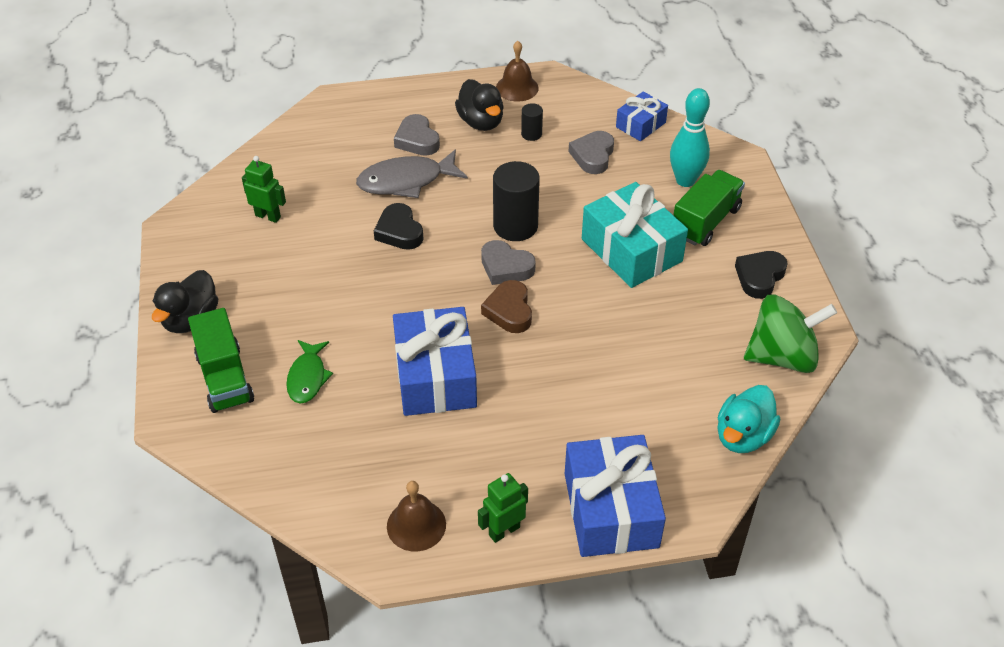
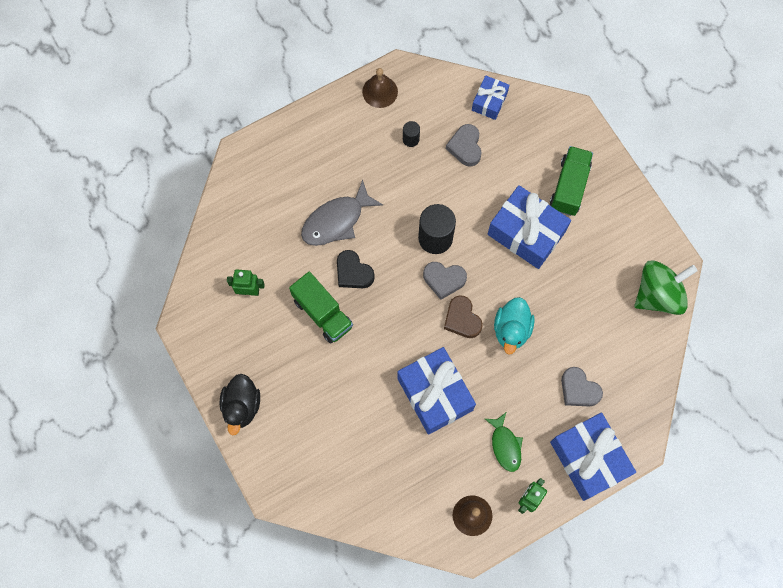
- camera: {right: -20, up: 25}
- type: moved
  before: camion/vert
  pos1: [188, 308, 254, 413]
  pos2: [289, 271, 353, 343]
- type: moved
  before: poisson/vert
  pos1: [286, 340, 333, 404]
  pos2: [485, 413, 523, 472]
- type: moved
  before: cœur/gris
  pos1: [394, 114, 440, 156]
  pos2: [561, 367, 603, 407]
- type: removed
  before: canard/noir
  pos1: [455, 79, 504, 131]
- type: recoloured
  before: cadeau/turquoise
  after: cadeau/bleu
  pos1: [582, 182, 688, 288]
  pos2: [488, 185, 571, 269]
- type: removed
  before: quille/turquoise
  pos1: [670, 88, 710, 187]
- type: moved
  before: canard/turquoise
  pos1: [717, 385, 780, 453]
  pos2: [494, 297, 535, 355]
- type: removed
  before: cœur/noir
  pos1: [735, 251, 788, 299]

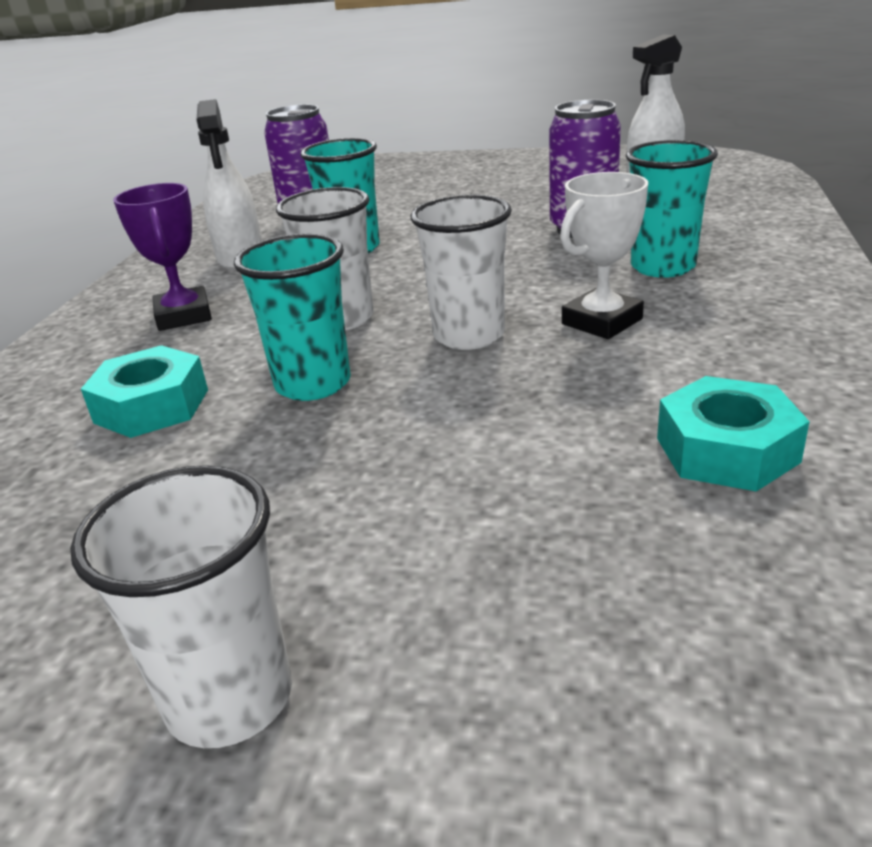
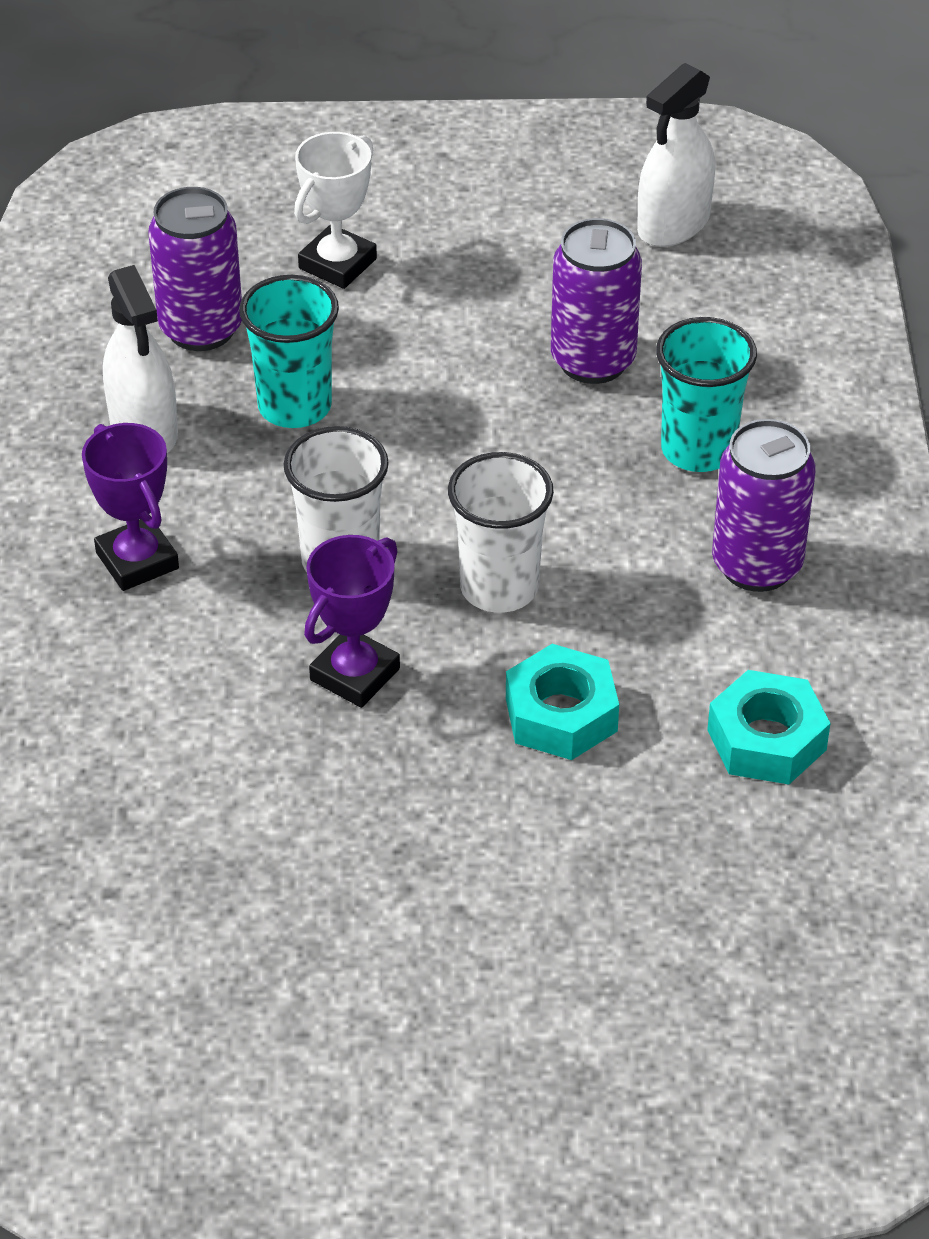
- camera: {right: -15, up: 15}
- type: removed
  before: gobelet/blanc
  pos1: [70, 465, 292, 748]
- type: moved
  before: écrou/turquoise
  pos1: [81, 345, 208, 438]
  pos2: [506, 644, 619, 760]
- type: replaced
  before: gobelet/turquoise
  after: trophée/violet
  pos1: [234, 234, 351, 401]
  pos2: [304, 535, 400, 708]
- type: moved
  before: trophée/blanc
  pos1: [560, 172, 648, 339]
  pos2: [294, 132, 377, 289]
- type: added
  after: canette/violet
  pos2: [712, 419, 816, 592]

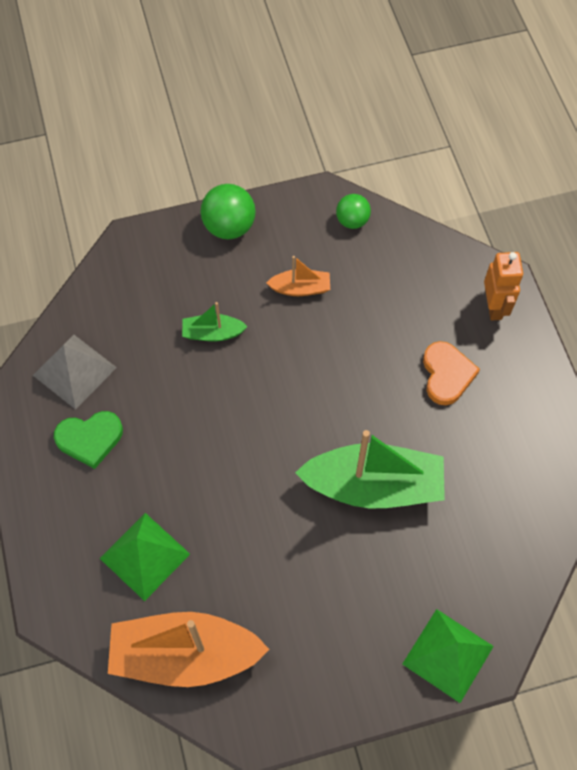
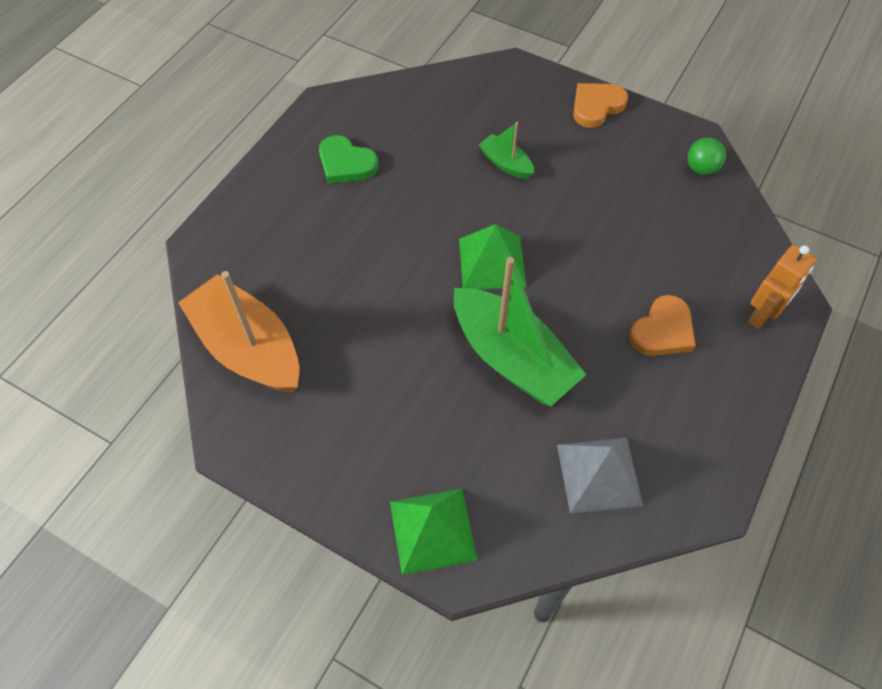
- camera: {right: 45, up: -5}
- type: moved
  before: pyramide/gris
  pos1: [33, 335, 117, 410]
  pos2: [557, 438, 643, 513]
- type: moved
  before: pyramide/vert
  pos1: [100, 513, 190, 601]
  pos2: [459, 224, 527, 289]
- type: replaced
  before: balle/vert
  after: cœur/orange
  pos1: [201, 184, 256, 239]
  pos2: [573, 83, 628, 128]
- type: removed
  before: bateau/orange
  pos1: [266, 256, 330, 296]

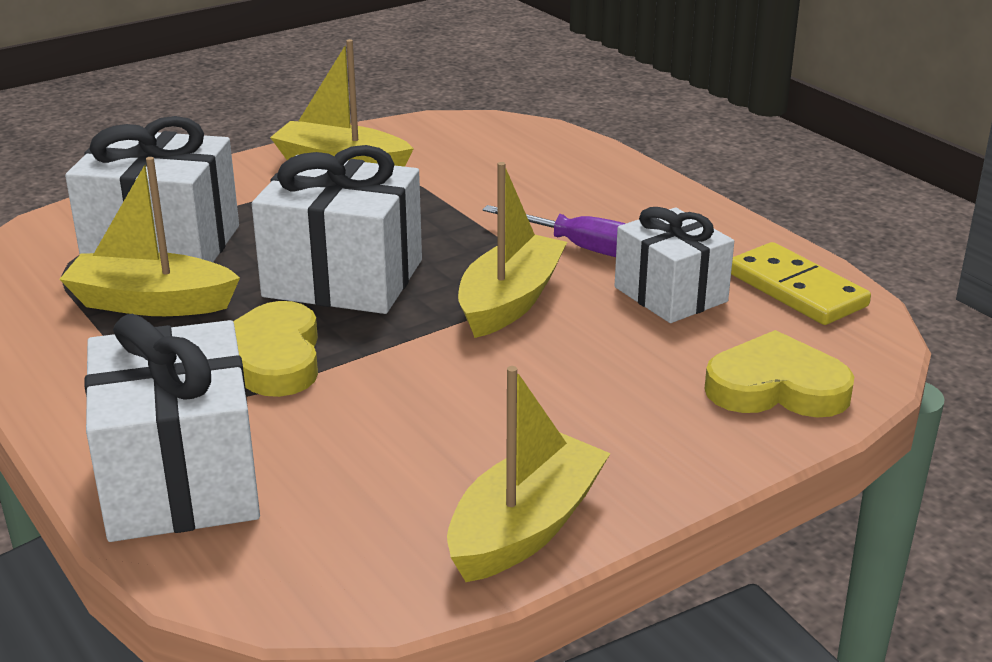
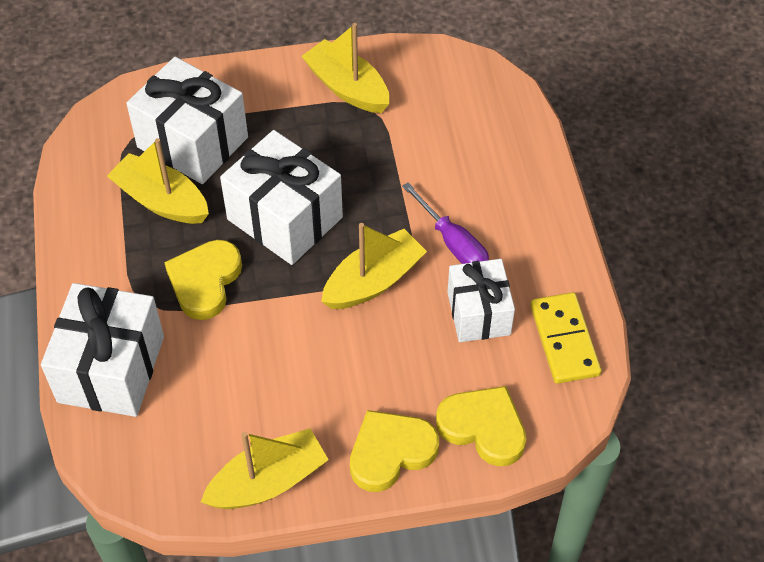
- camera: {right: 25, up: 25}
- type: added
  after: cœur/jaune
  pos2: [350, 410, 439, 492]

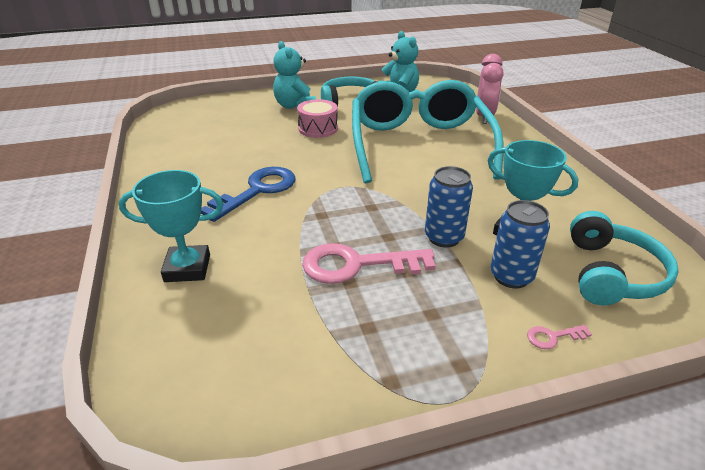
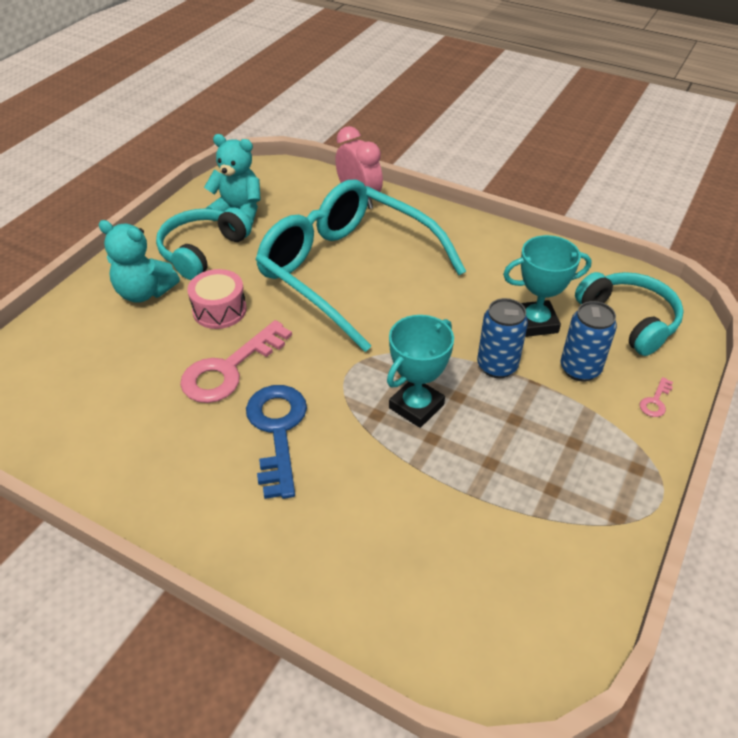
- camera: {right: -45, up: 10}
- type: moved
  before: trophée/turquoise
  pos1: [119, 170, 224, 282]
  pos2: [387, 315, 454, 428]
- type: moved
  before: clé/rose
  pos1: [302, 243, 436, 284]
  pos2: [180, 320, 292, 403]

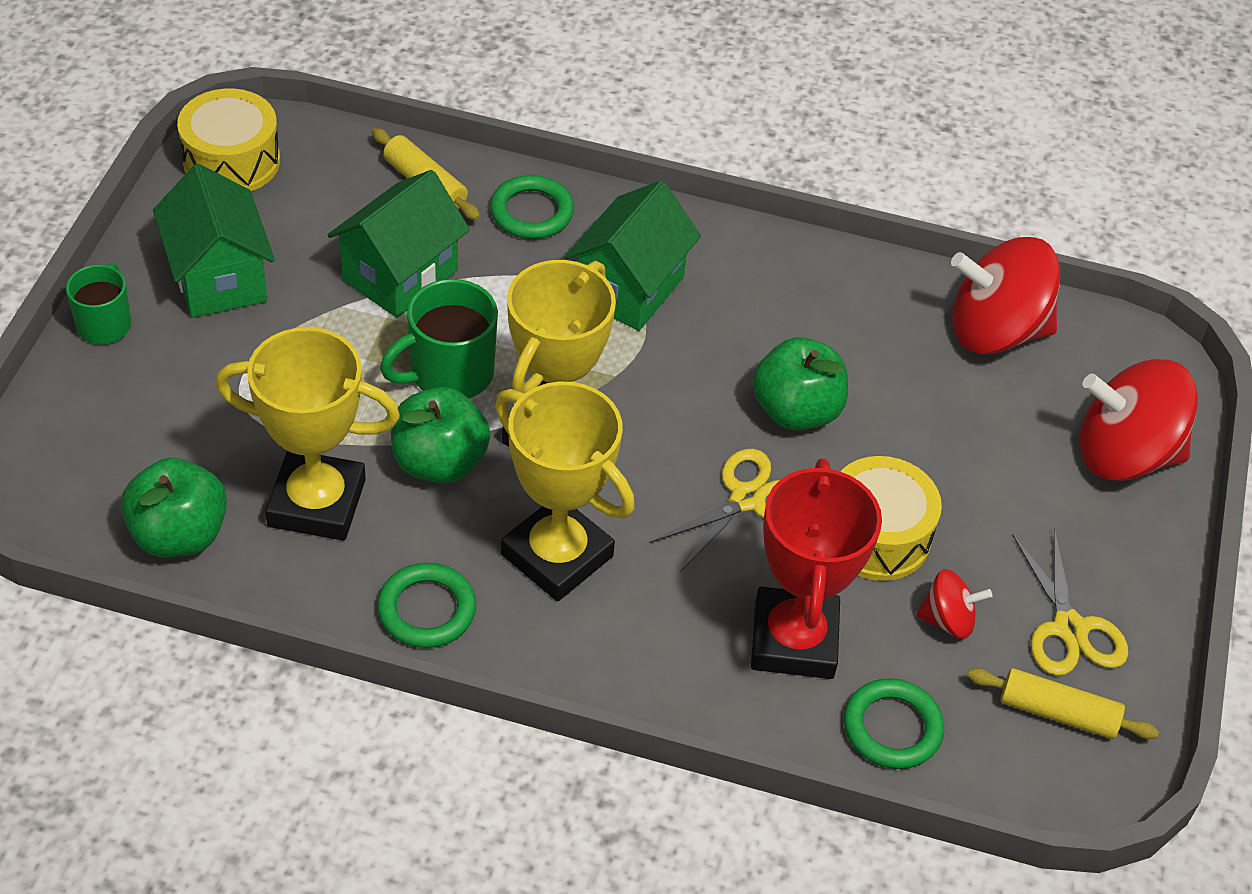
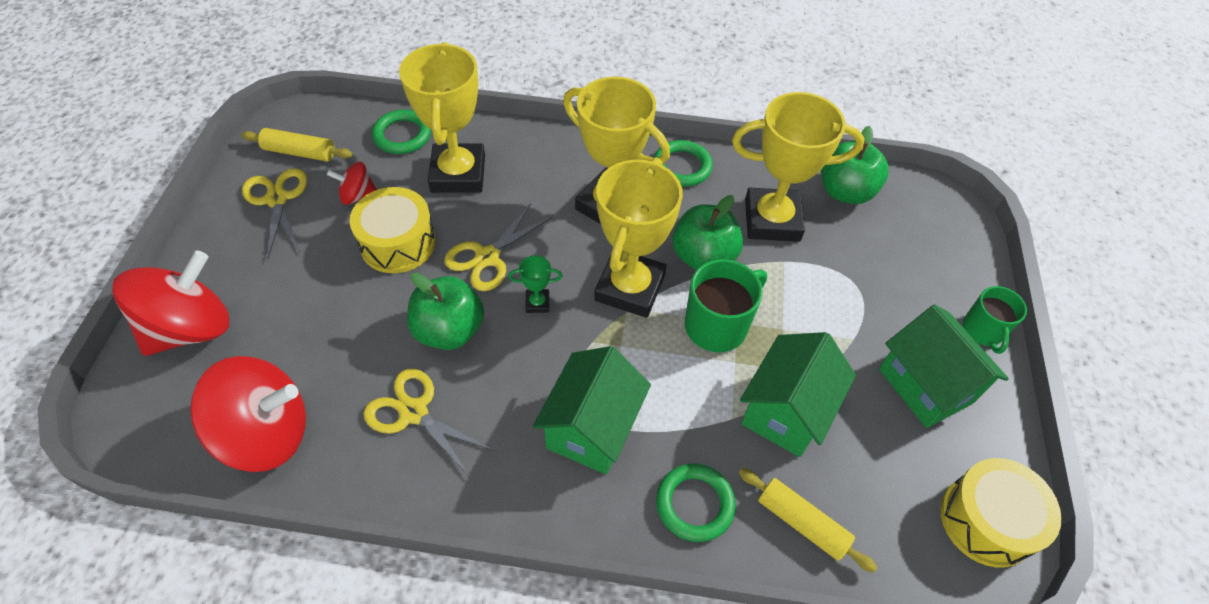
- camera: {right: 175, up: 5}
- type: recoloured
  before: trophée/rouge
  after: trophée/jaune
  pos1: [751, 458, 882, 679]
  pos2: [399, 42, 485, 193]
- type: turned
  before: toupie/rouge
  pos1: [1079, 359, 1198, 481]
  pos2: [112, 251, 229, 356]
  turn: -45
- type: added
  after: ciseaux/jaune
  pos2: [364, 369, 495, 477]
- type: added
  after: trophée/vert
  pos2: [508, 255, 562, 313]

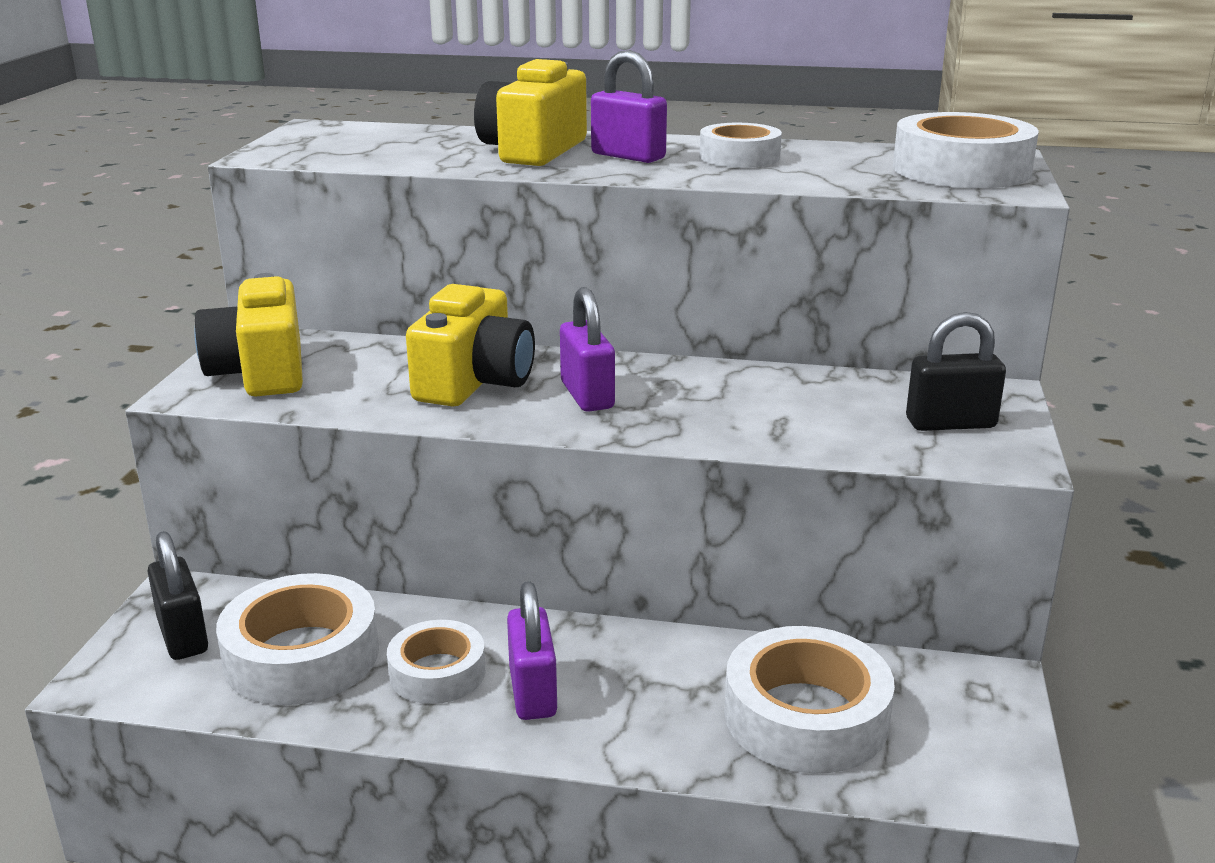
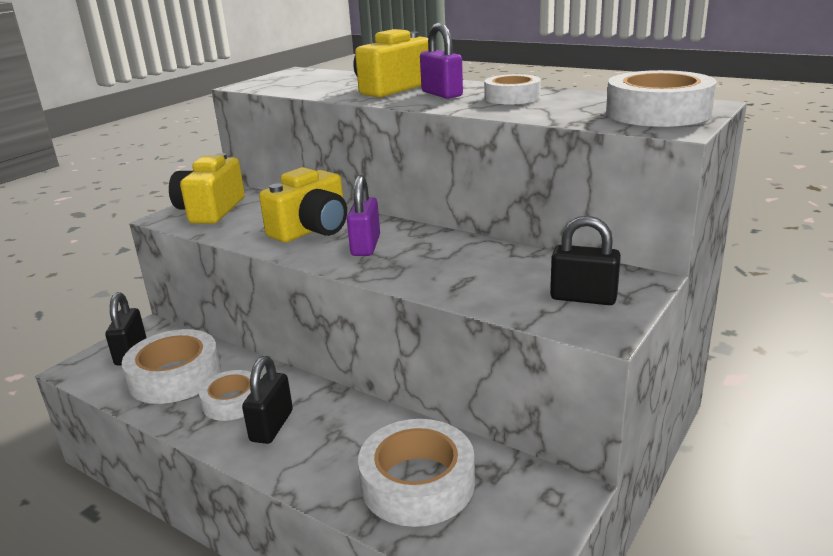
- camera: {right: 25, up: 0}
- type: recoloured
  before: cadenas/violet
  after: cadenas/noir
  pos1: [507, 582, 557, 720]
  pos2: [242, 356, 293, 444]

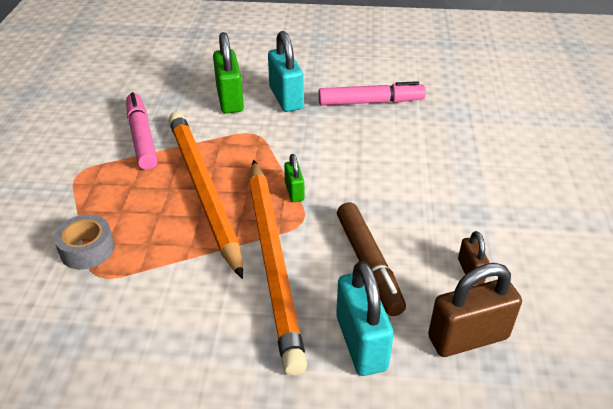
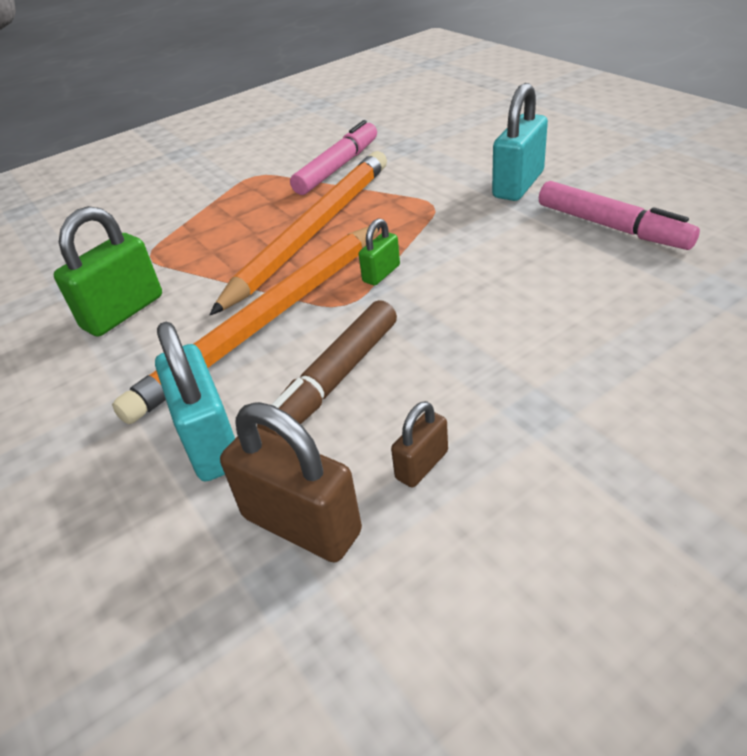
- camera: {right: 55, up: 0}
- type: removed
  before: ruban adhésif/gris
  pos1: [54, 215, 115, 270]
- type: moved
  before: cadenas/vert
  pos1: [213, 32, 244, 114]
  pos2: [53, 206, 162, 336]
- type: turned
  before: cadenas/turquoise
  pos1: [336, 261, 394, 376]
  pos2: [155, 322, 235, 482]
  turn: -60

